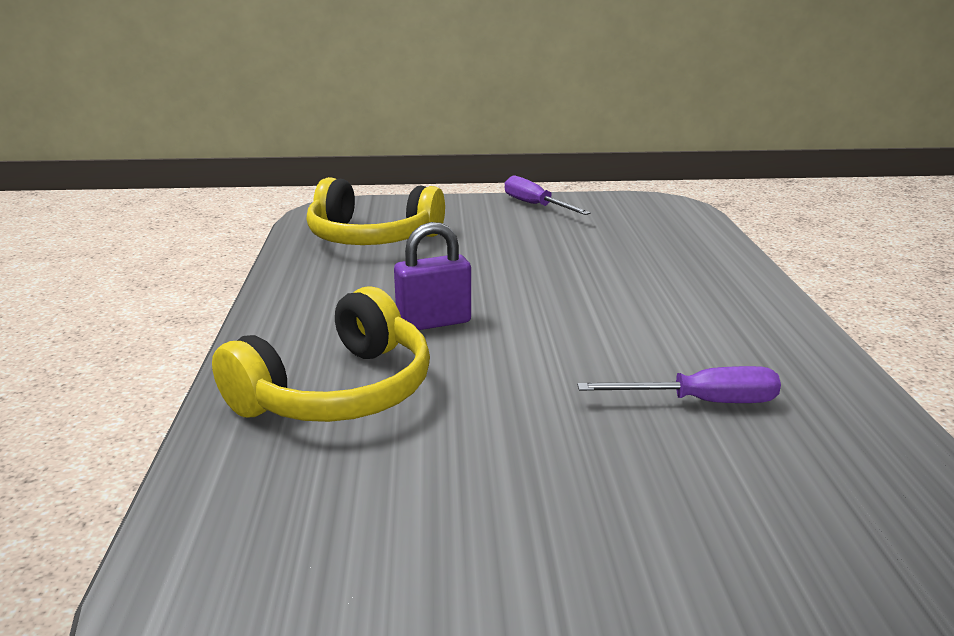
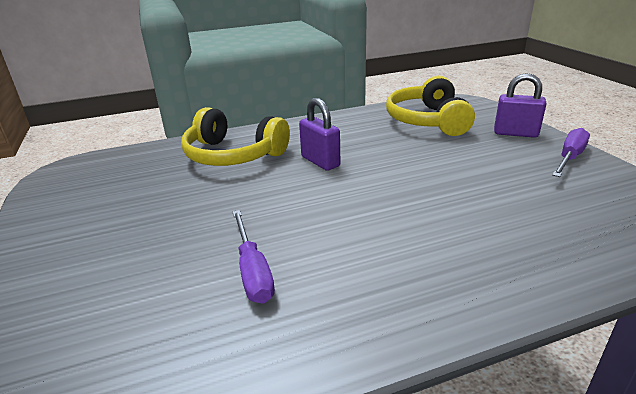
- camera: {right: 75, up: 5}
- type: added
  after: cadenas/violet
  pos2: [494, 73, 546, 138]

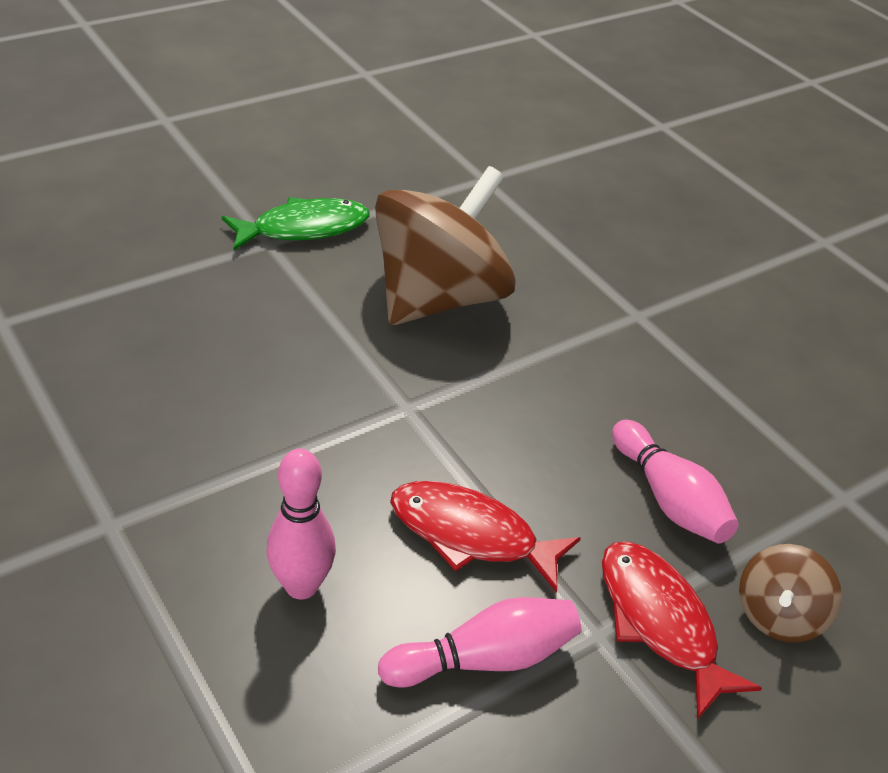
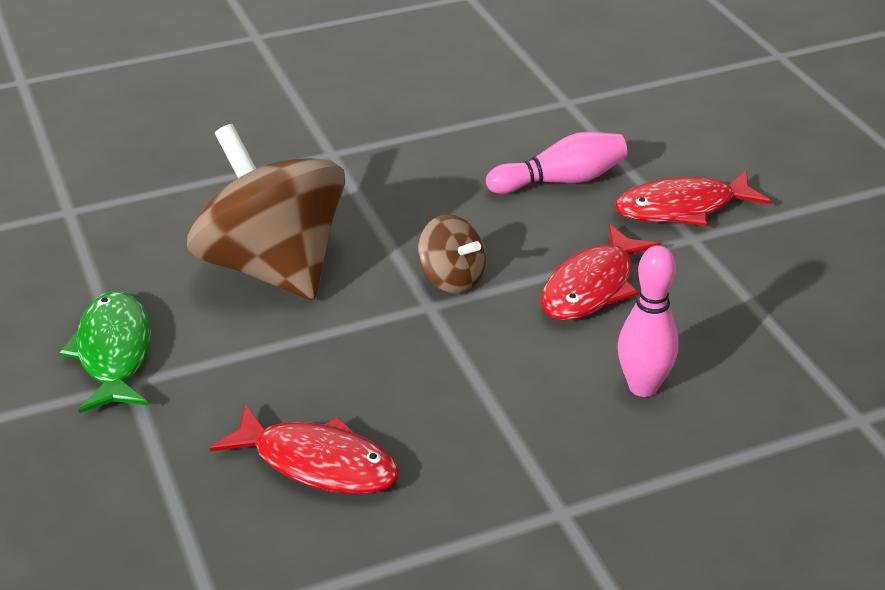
- camera: {right: -75, up: -5}
- type: removed
  before: quille/rose
  pos1: [378, 597, 581, 688]
- type: moved
  before: toupie/marron
  pos1: [739, 544, 842, 642]
  pos2: [418, 214, 486, 293]
- type: added
  after: poisson/rouge
  pos2: [210, 404, 400, 494]

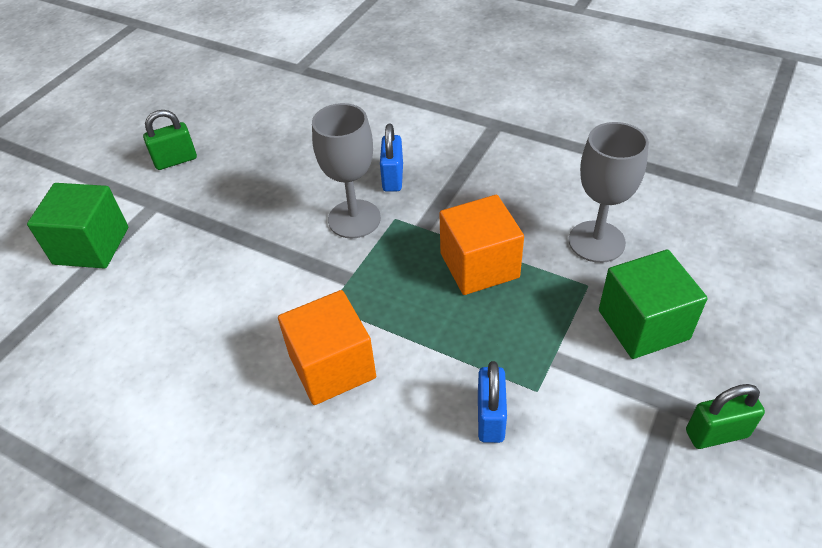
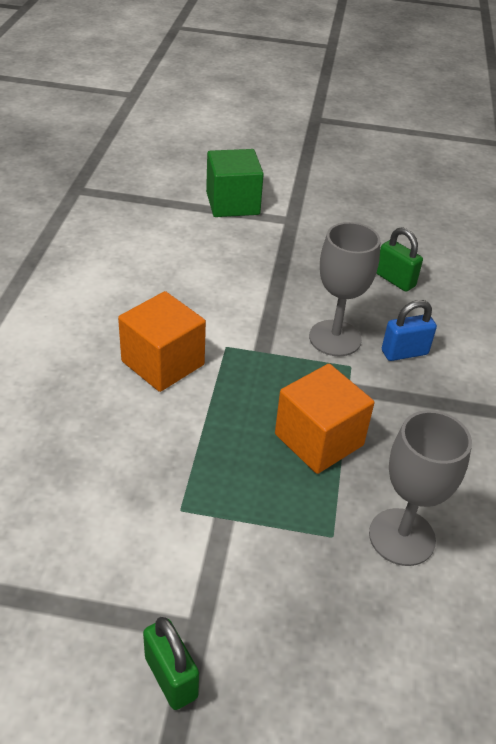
- camera: {right: 65, up: -5}
- type: moved
  before: cadenas/vert
  pos1: [143, 110, 197, 170]
  pos2: [376, 227, 423, 292]
- type: removed
  before: cadenas/bleu
  pos1: [478, 361, 507, 443]
- type: removed
  before: cube/vert
  pos1: [599, 250, 707, 359]

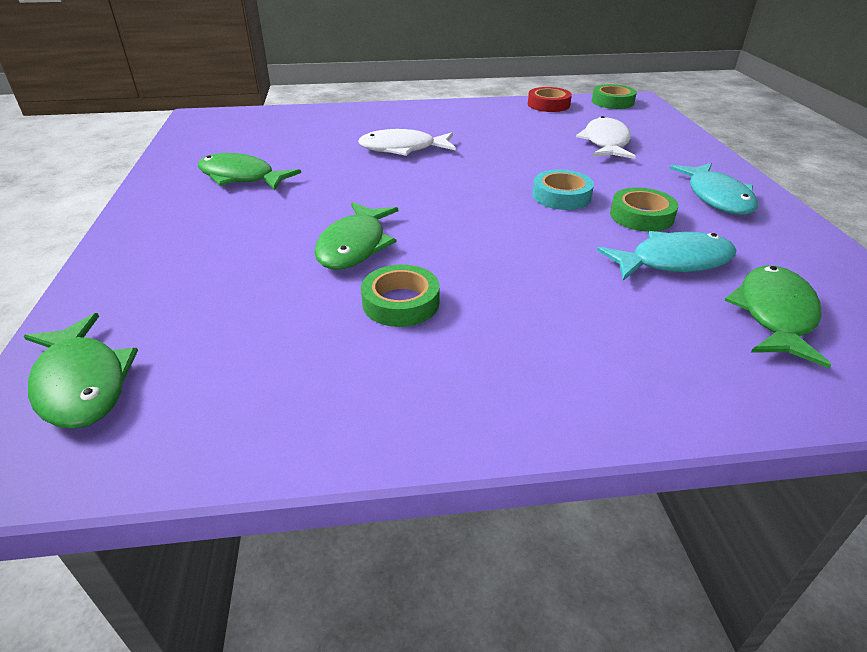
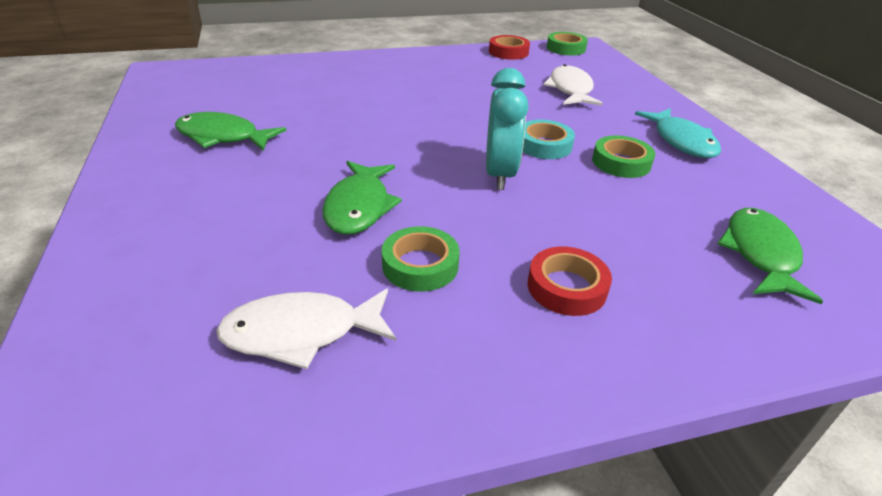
- camera: {right: -10, up: 0}
- type: removed
  before: poisson/vert
  pos1: [24, 313, 138, 429]
- type: moved
  before: poisson/blanc
  pos1: [358, 129, 456, 156]
  pos2: [216, 289, 396, 369]
- type: removed
  before: poisson/turquoise
  pos1: [597, 231, 736, 281]
- type: added
  after: réveil/turquoise
  pos2: [486, 68, 529, 190]
- type: added
  after: ruban adhésif/rouge
  pos2: [528, 247, 612, 316]

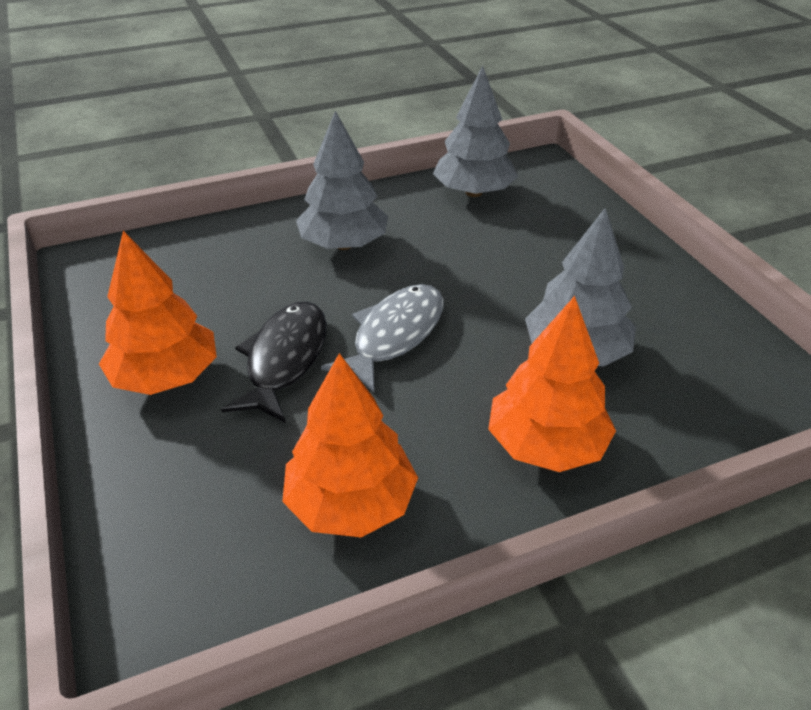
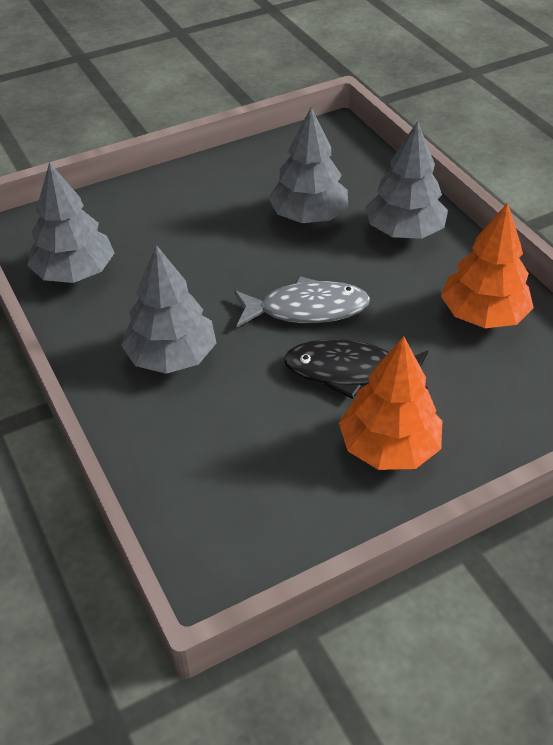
- camera: {right: -95, up: 5}
- type: turned
  before: poisson/gris
  pos1: [321, 284, 444, 392]
  pos2: [234, 276, 370, 327]
  turn: 150
- type: recoloured
  before: arbre/orange
  after: arbre/gris
  pos1: [488, 296, 616, 472]
  pos2: [366, 121, 448, 239]

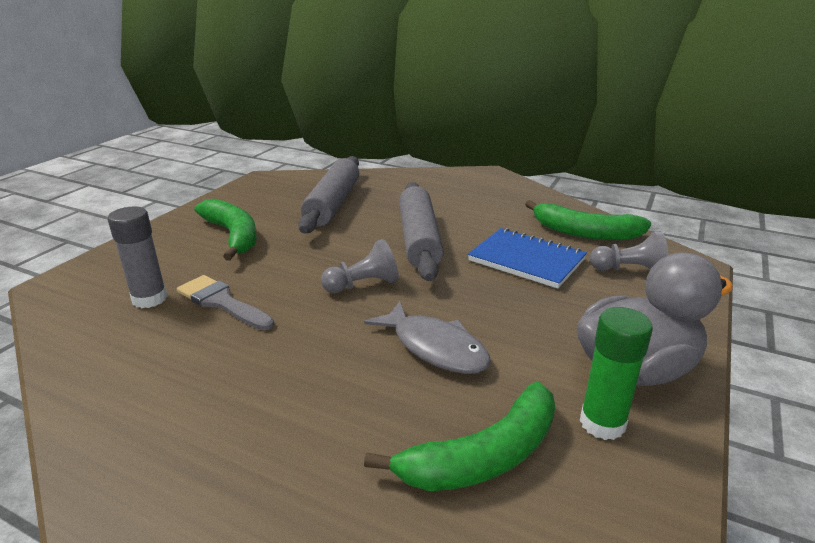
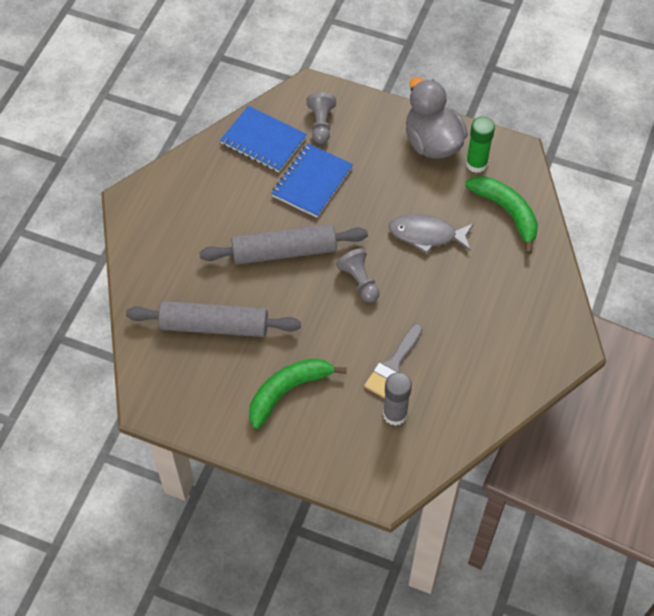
- camera: {right: -95, up: 30}
- type: turned
  before: poisson/gris
  pos1: [364, 301, 491, 374]
  pos2: [389, 214, 474, 254]
  turn: -120
- type: replaced
  before: banane/vert
  after: carnet/bleu
  pos1: [525, 200, 651, 240]
  pos2: [220, 106, 307, 172]

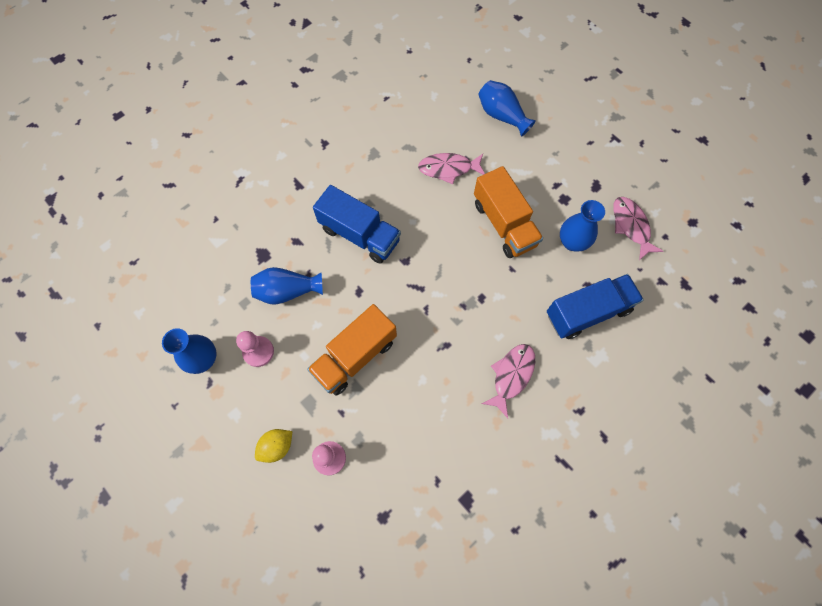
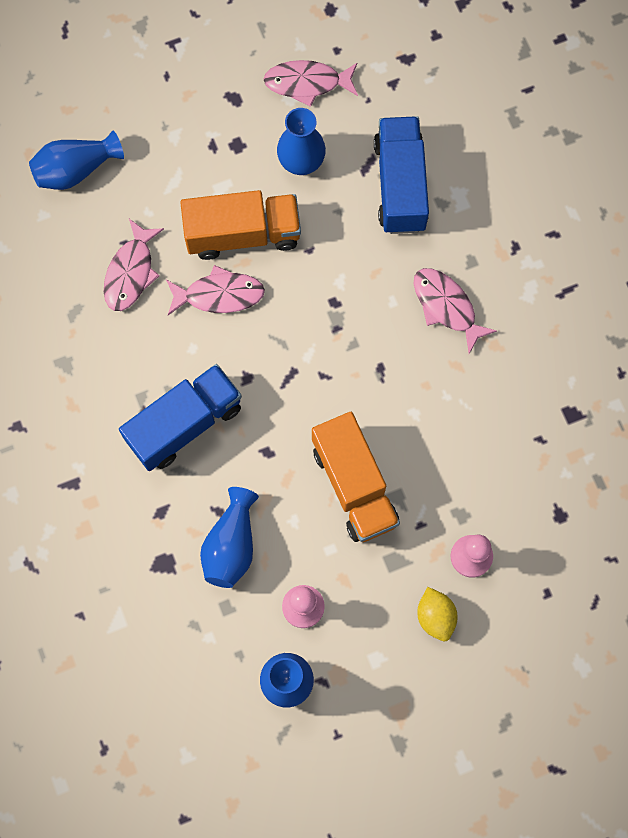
- camera: {right: -70, up: 5}
- type: added
  after: poisson/rose
  pos2: [166, 265, 265, 315]

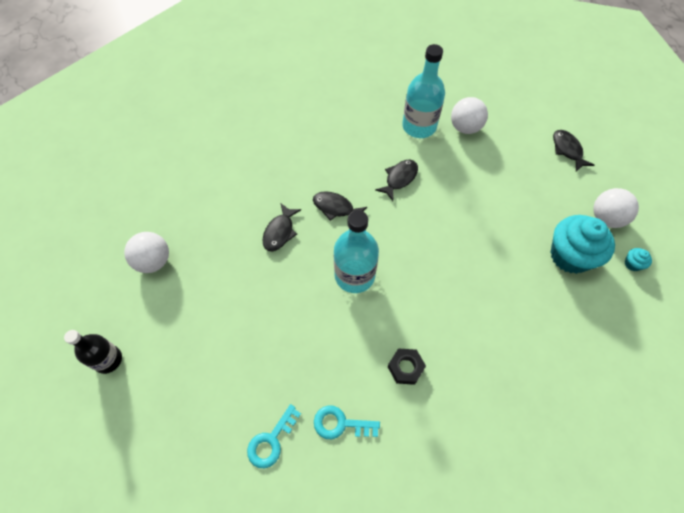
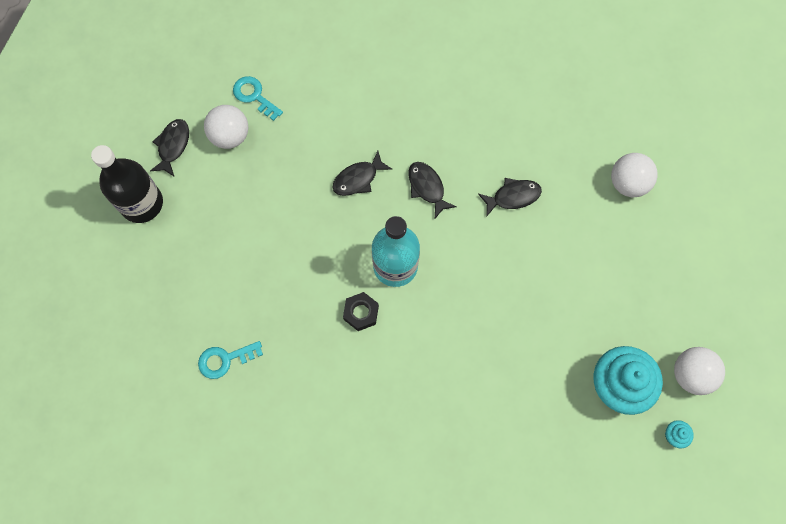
- camera: {right: 35, up: 10}
- type: resized
  before: bouteille/noir
  pos1: [64, 330, 122, 374]
  pos2: [91, 145, 163, 223]
  scale: 1.54
- type: moved
  before: clé/turquoise
  pos1: [314, 405, 380, 439]
  pos2: [233, 76, 283, 121]
- type: moved
  before: écrou/noir
  pos1: [388, 348, 426, 385]
  pos2: [343, 292, 379, 331]
- type: removed
  before: bouteille/turquoise
  pos1: [402, 44, 445, 138]
- type: moved
  before: poisson/noir
  pos1: [553, 130, 594, 171]
  pos2: [150, 119, 189, 176]

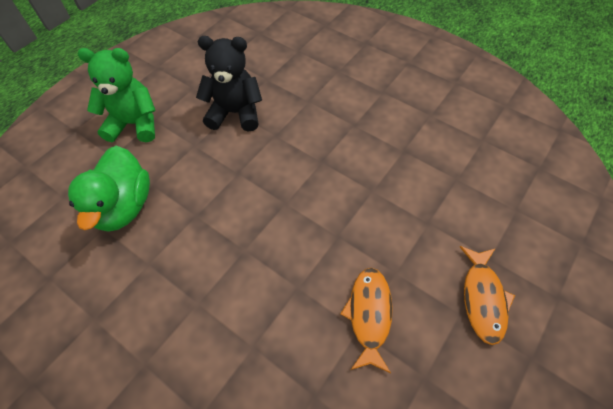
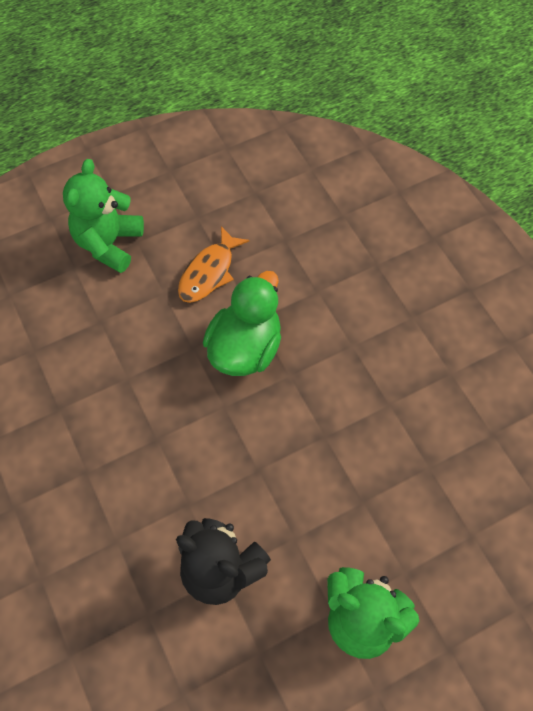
- camera: {right: -155, up: 5}
- type: moved
  before: canard/vert
  pos1: [68, 146, 150, 232]
  pos2: [203, 271, 281, 376]
- type: replaced
  before: poisson/orange
  after: ours en peluche/vert
  pos1: [460, 246, 515, 345]
  pos2: [63, 159, 144, 273]

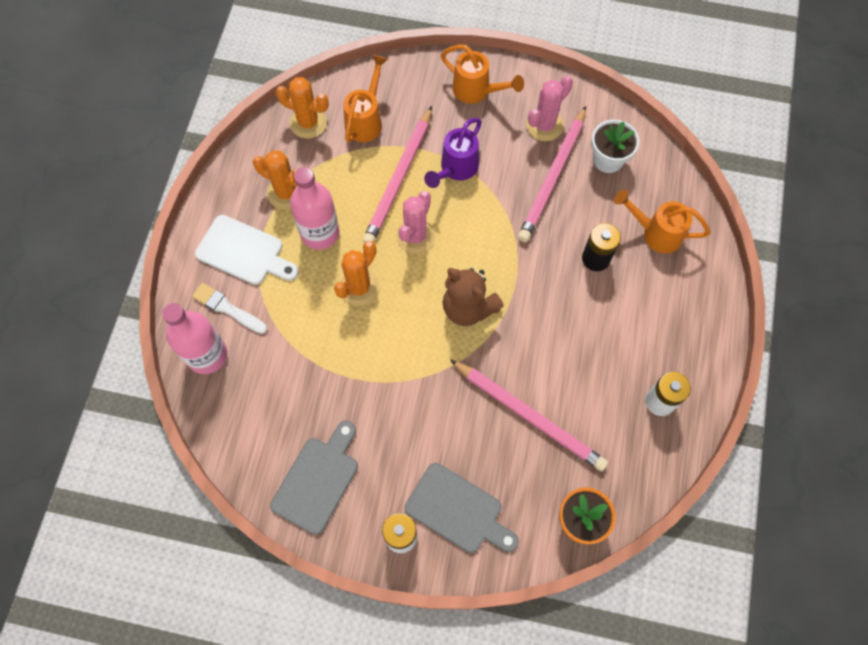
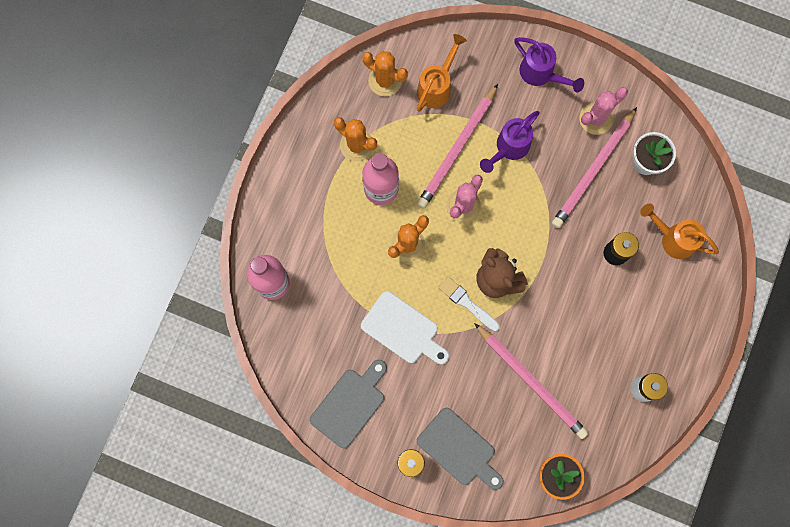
- camera: {right: 10, up: 10}
- type: moved
  before: pinceau/blanc
  pos1: [192, 283, 267, 334]
  pos2: [438, 277, 500, 331]
- type: moved
  before: planche à découper/blanc
  pos1: [195, 215, 299, 285]
  pos2: [361, 291, 449, 365]
- type: recoloured
  before: arrosoir/orange
  after: arrosoir/violet
  pos1: [441, 45, 524, 104]
  pos2: [514, 37, 584, 93]

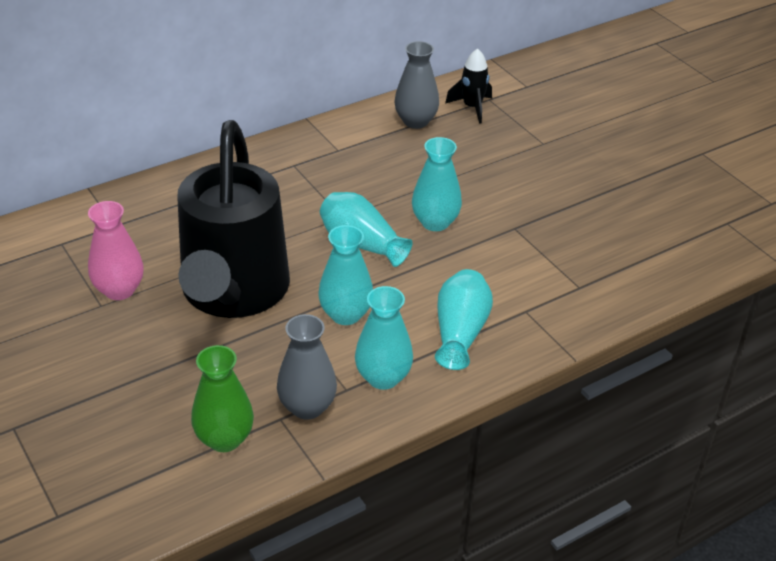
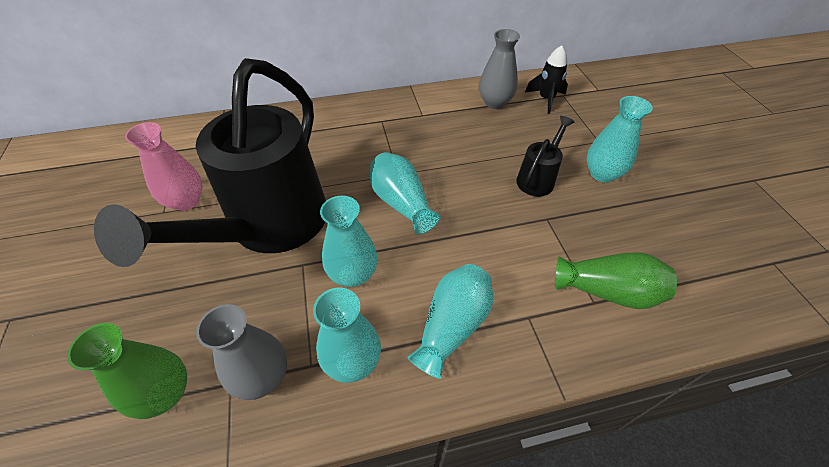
- camera: {right: 20, up: 10}
- type: moved
  before: vase/turquoise
  pos1: [412, 137, 462, 231]
  pos2: [587, 96, 652, 182]
- type: added
  after: arrosoir/noir
  pos2: [517, 116, 574, 197]
- type: added
  after: vase/vert
  pos2: [555, 252, 677, 309]

